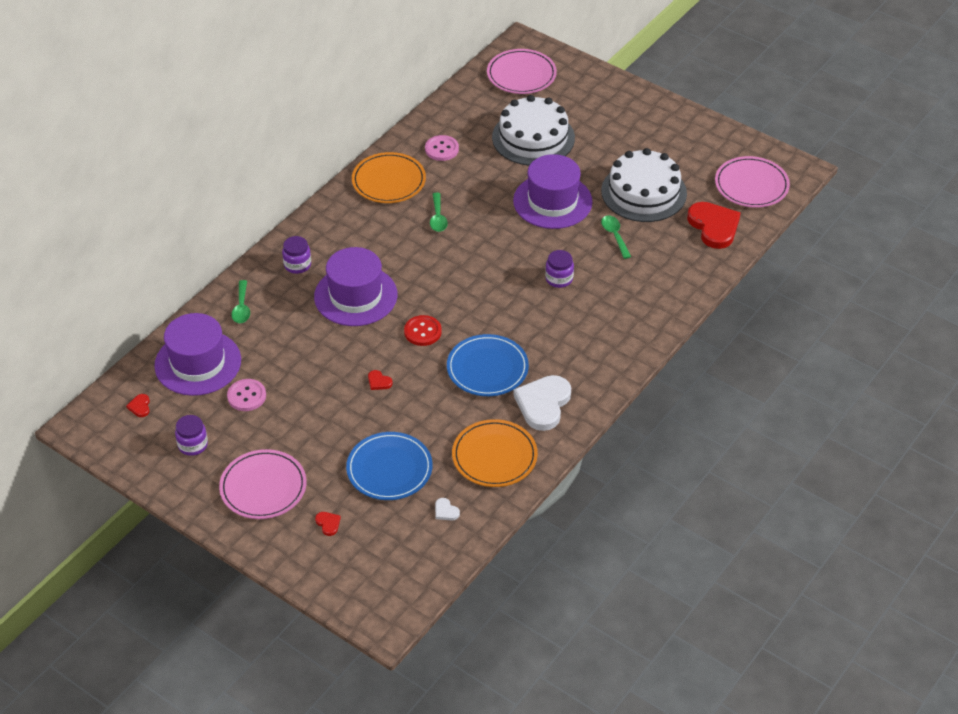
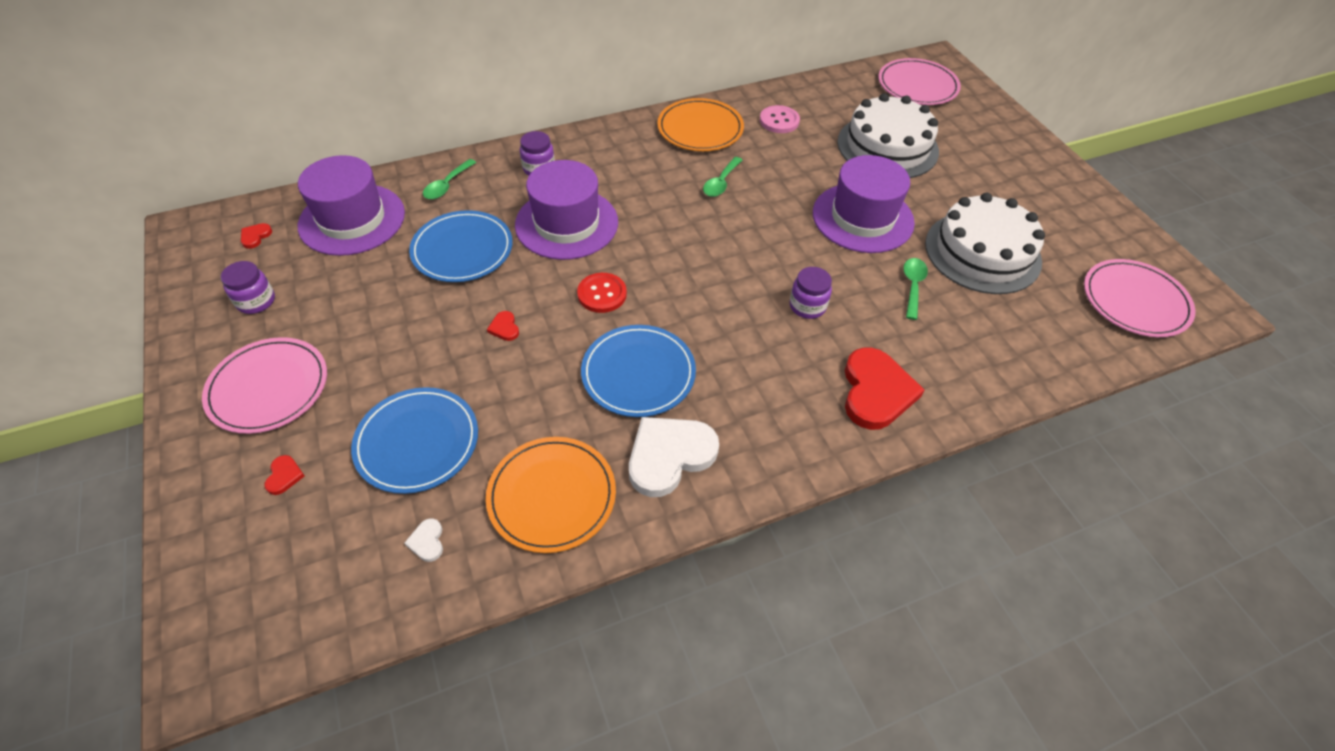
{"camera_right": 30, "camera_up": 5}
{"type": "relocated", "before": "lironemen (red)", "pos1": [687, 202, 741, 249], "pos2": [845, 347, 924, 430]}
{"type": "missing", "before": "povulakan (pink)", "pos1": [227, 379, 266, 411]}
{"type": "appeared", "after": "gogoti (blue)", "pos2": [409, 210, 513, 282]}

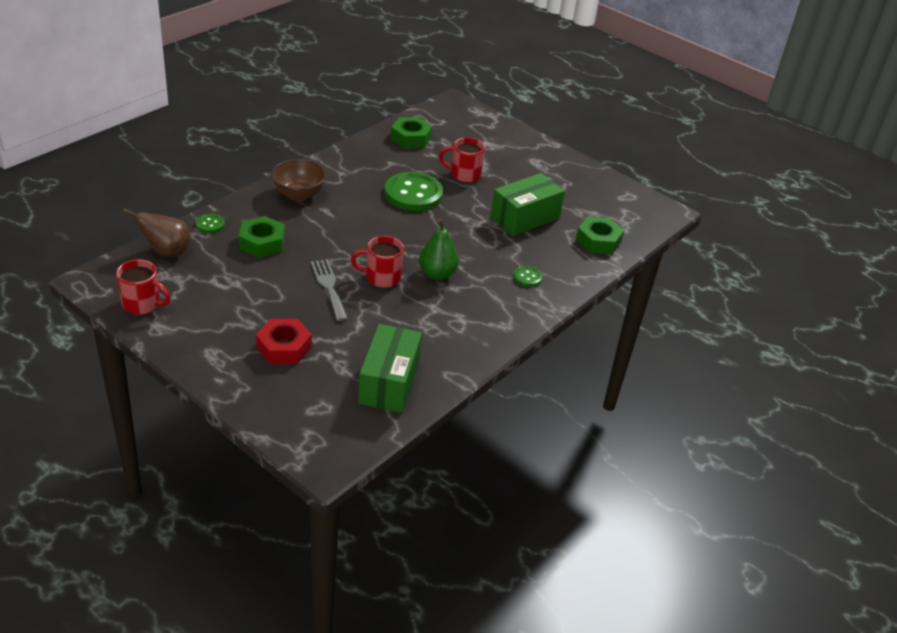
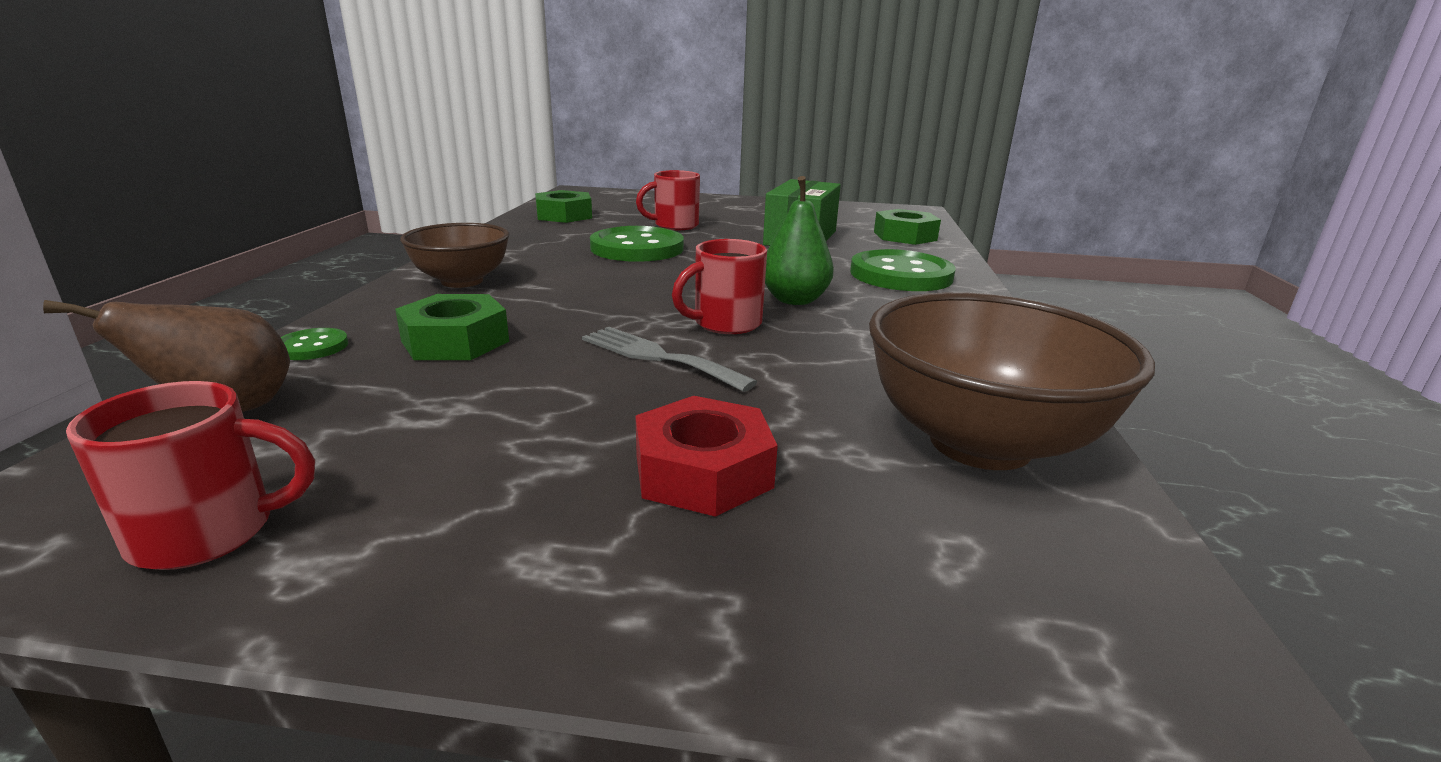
{"camera_right": -30, "camera_up": -15}
{"type": "size", "before": "povulakan (green)", "pos1": [513, 266, 542, 287], "pos2": [850, 249, 955, 291], "scale": 2.2}
{"type": "exchanged", "before": "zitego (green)", "after": "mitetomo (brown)", "pos1": [358, 324, 422, 413], "pos2": [869, 292, 1155, 470]}

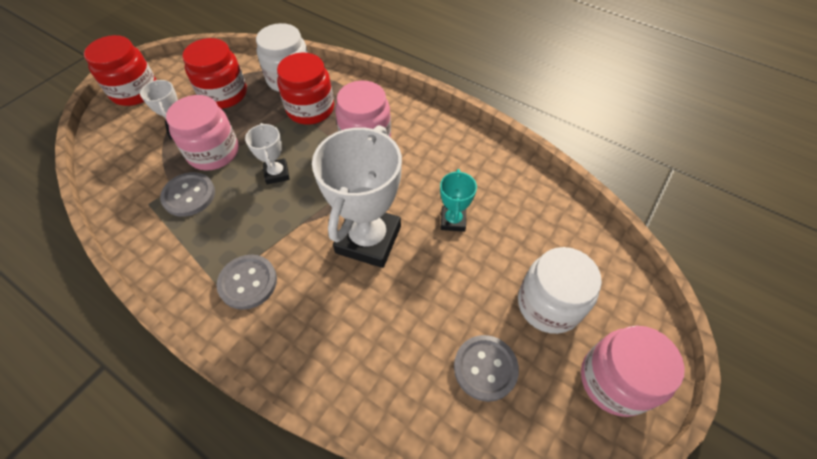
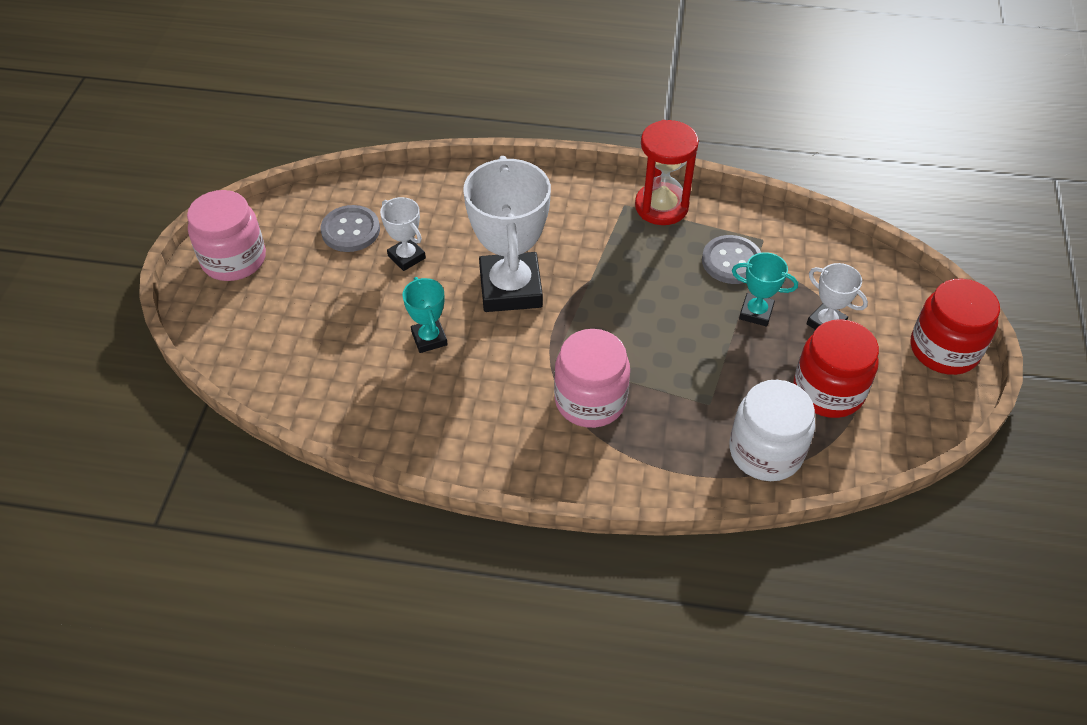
{"camera_right": 155, "camera_up": -5}
{"type": "missing", "before": "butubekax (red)", "pos1": [277, 53, 334, 124]}
{"type": "exchanged", "before": "butubekax (pink)", "after": "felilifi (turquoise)", "pos1": [166, 95, 239, 171], "pos2": [732, 252, 798, 327]}
{"type": "relocated", "before": "felilifi (white)", "pos1": [245, 123, 290, 184], "pos2": [380, 197, 426, 271]}
{"type": "missing", "before": "butubekax (white)", "pos1": [518, 247, 602, 334]}
{"type": "missing", "before": "povulakan (grey)", "pos1": [216, 255, 277, 310]}
{"type": "appeared", "after": "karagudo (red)", "pos2": [635, 120, 699, 225]}

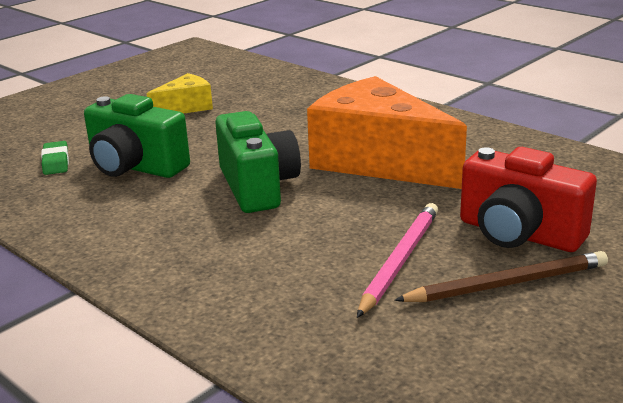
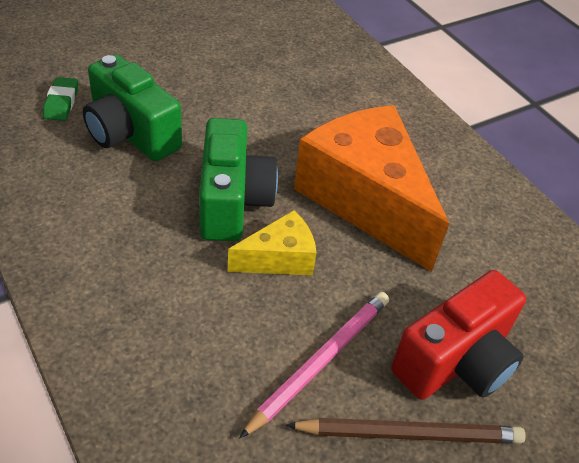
{"camera_right": 10, "camera_up": 20}
{"type": "relocated", "before": "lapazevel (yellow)", "pos1": [147, 73, 213, 114], "pos2": [228, 210, 317, 275]}
{"type": "spun", "before": "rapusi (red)", "pos1": [460, 147, 597, 252], "pos2": [391, 270, 526, 400], "turn": -90}

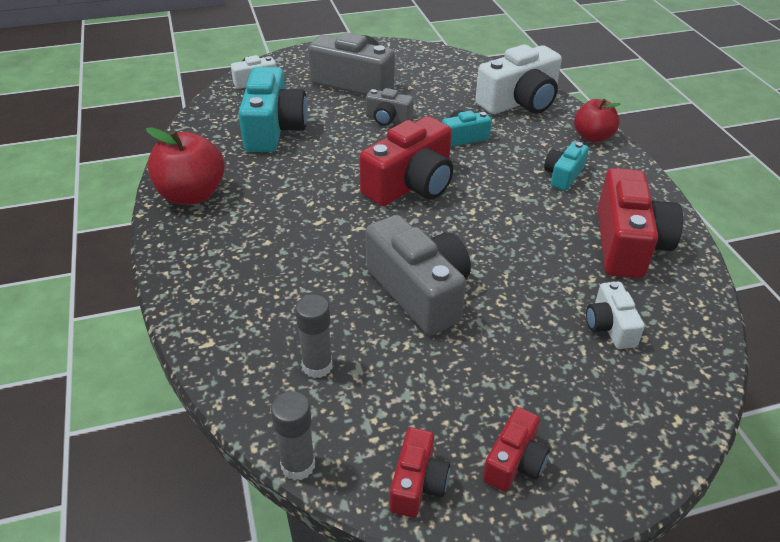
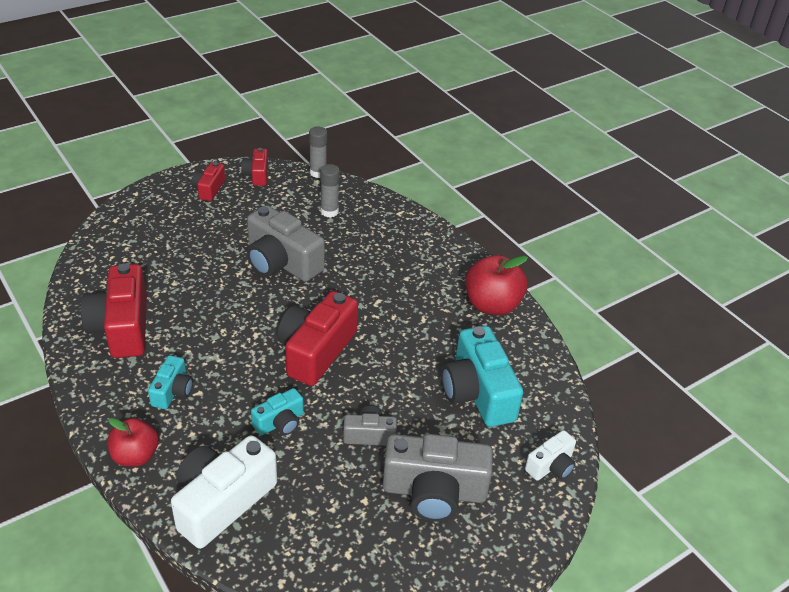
{"camera_right": 160, "camera_up": 0}
{"type": "missing", "before": "rapusi (white)", "pos1": [586, 281, 645, 349]}

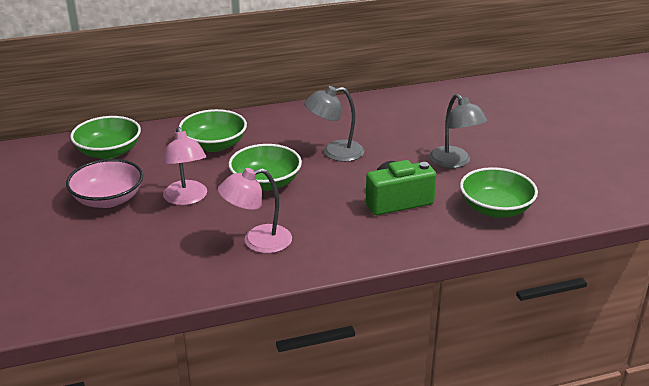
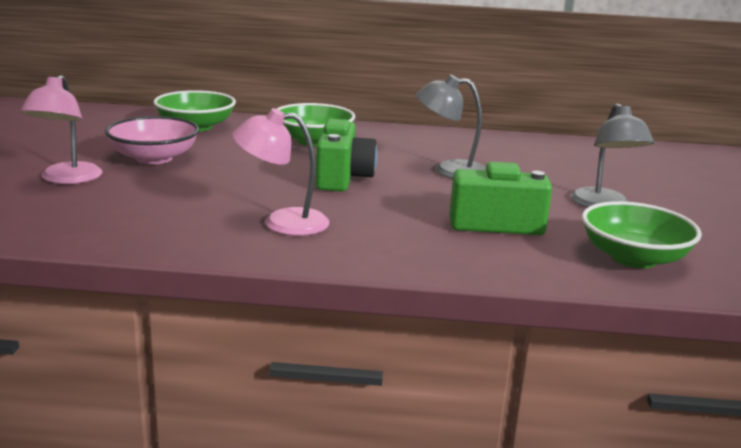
{"camera_right": 20, "camera_up": -10}
{"type": "relocated", "before": "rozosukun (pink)", "pos1": [163, 127, 207, 205], "pos2": [20, 75, 102, 184]}
{"type": "exchanged", "before": "mitetomo (green)", "after": "rapusi (green)", "pos1": [228, 144, 302, 191], "pos2": [316, 119, 378, 192]}

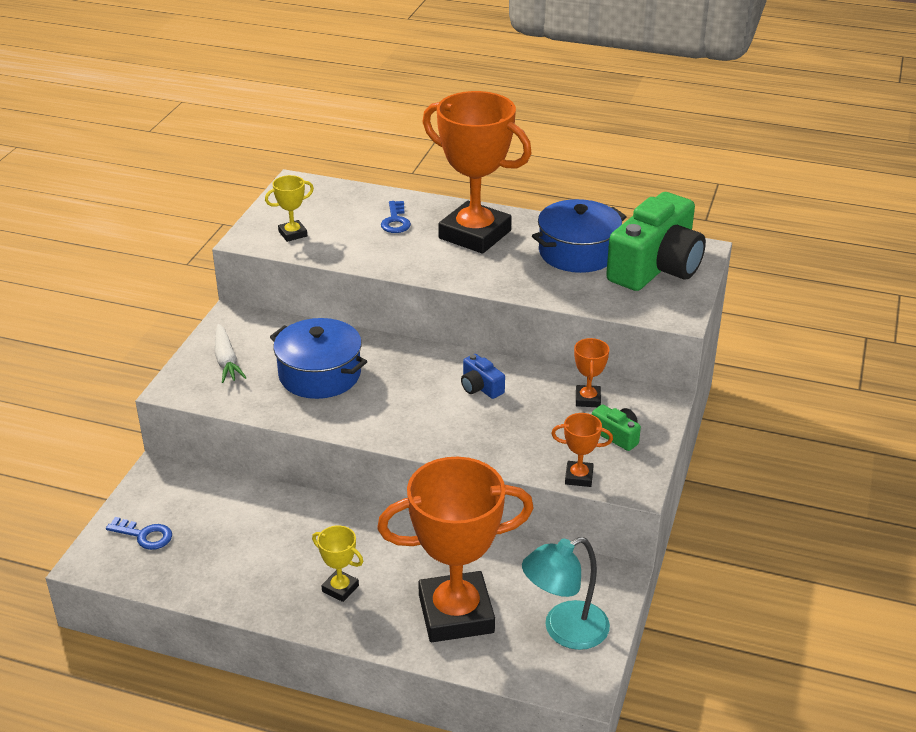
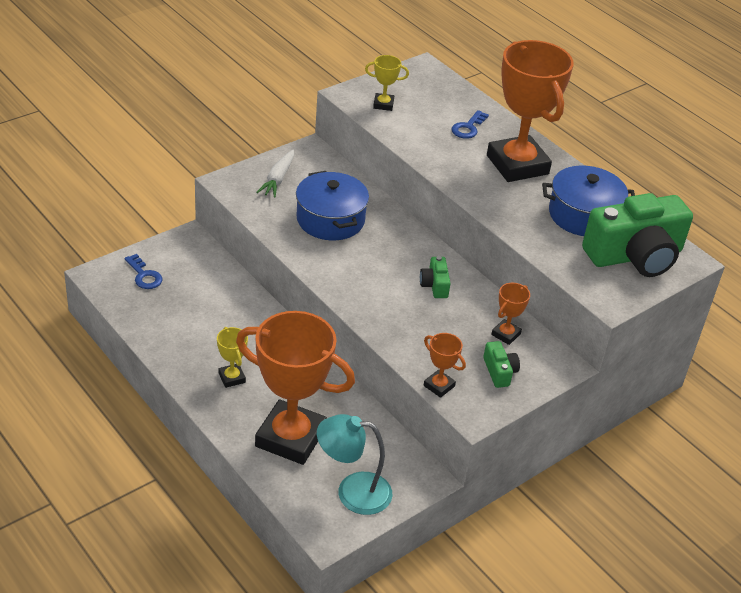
{"camera_right": 30, "camera_up": 5}
{"type": "colour", "before": "rapusi (blue)", "after": "rapusi (green)", "pos1": [461, 354, 505, 399], "pos2": [420, 256, 451, 298]}

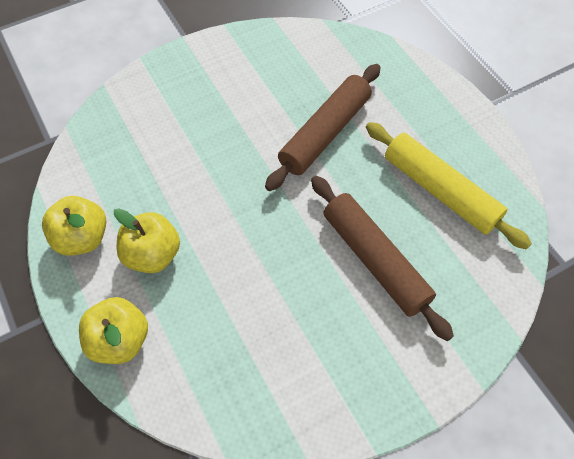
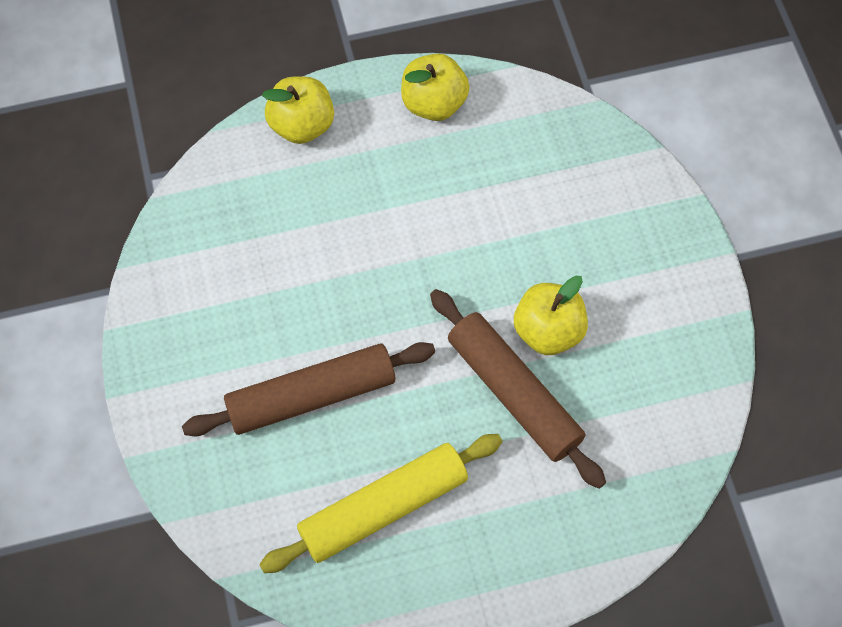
{"camera_right": 105, "camera_up": 5}
{"type": "relocated", "before": "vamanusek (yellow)", "pos1": [114, 209, 180, 273], "pos2": [514, 276, 588, 355]}

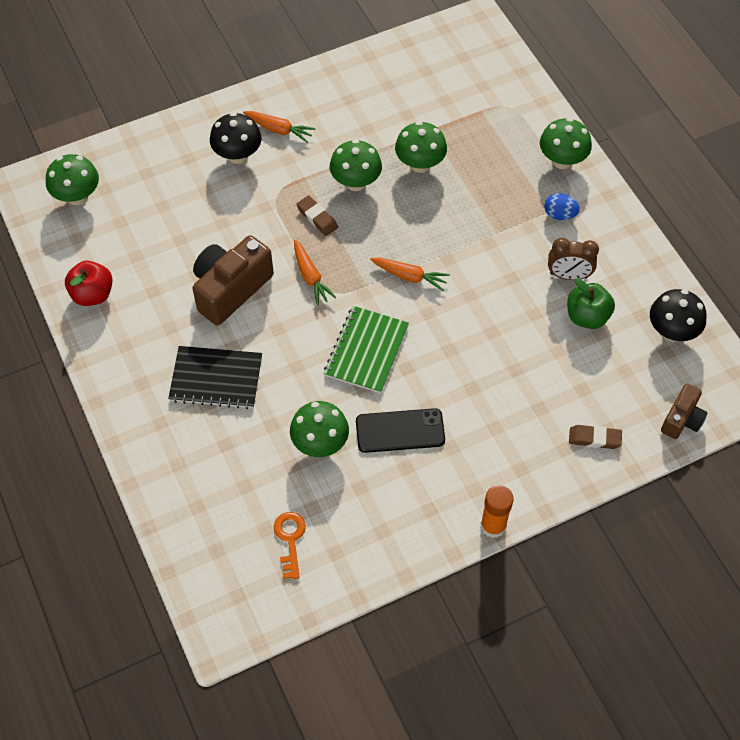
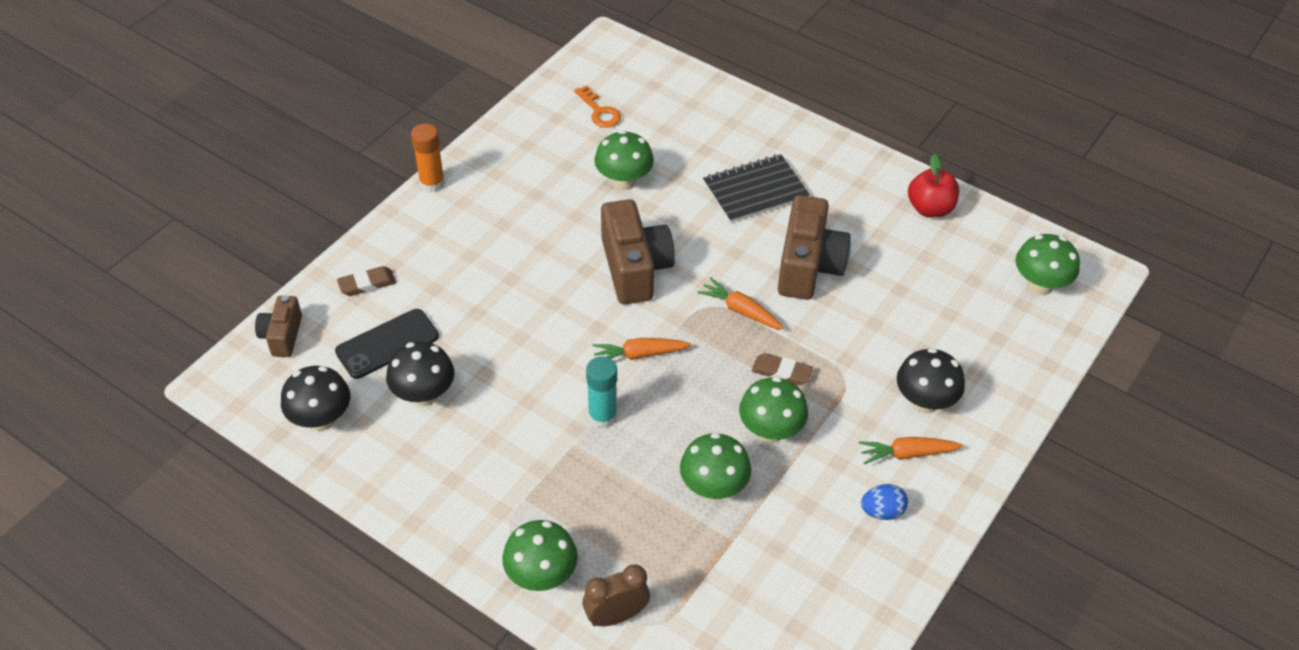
{"camera_right": 150, "camera_up": -10}
{"type": "relocated", "before": "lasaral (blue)", "pos1": [544, 193, 580, 220], "pos2": [861, 484, 908, 520]}
{"type": "relocated", "before": "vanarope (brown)", "pos1": [548, 238, 599, 280], "pos2": [582, 564, 650, 626]}
{"type": "exchanged", "before": "vamanusek (green)", "after": "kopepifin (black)", "pos1": [567, 278, 615, 329], "pos2": [386, 342, 455, 406]}
{"type": "exchanged", "before": "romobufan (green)", "after": "rapusi (brown)", "pos1": [324, 306, 409, 394], "pos2": [601, 199, 675, 304]}
{"type": "relocated", "before": "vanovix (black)", "pos1": [356, 408, 445, 453], "pos2": [335, 309, 439, 379]}
{"type": "appeared", "after": "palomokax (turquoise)", "pos2": [586, 356, 617, 428]}

